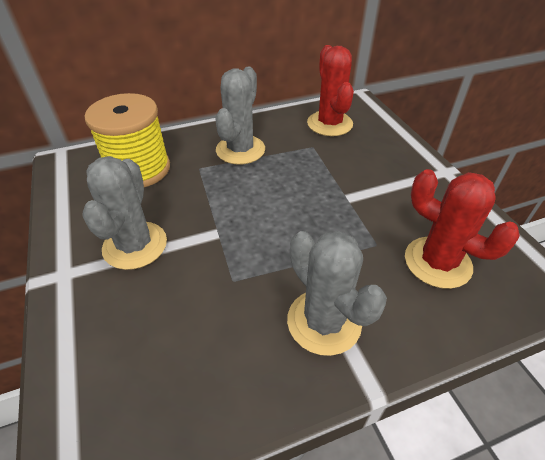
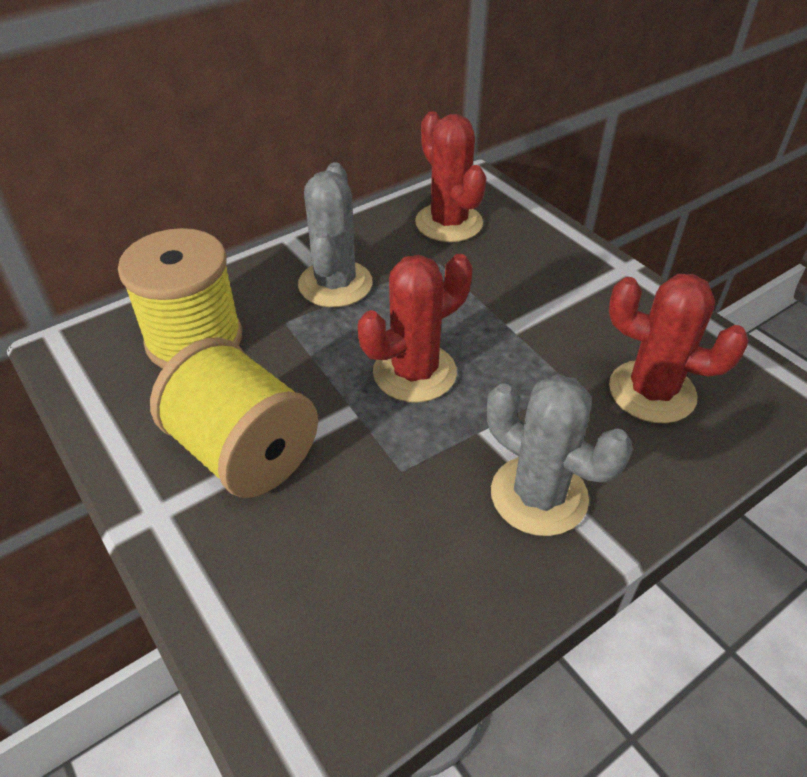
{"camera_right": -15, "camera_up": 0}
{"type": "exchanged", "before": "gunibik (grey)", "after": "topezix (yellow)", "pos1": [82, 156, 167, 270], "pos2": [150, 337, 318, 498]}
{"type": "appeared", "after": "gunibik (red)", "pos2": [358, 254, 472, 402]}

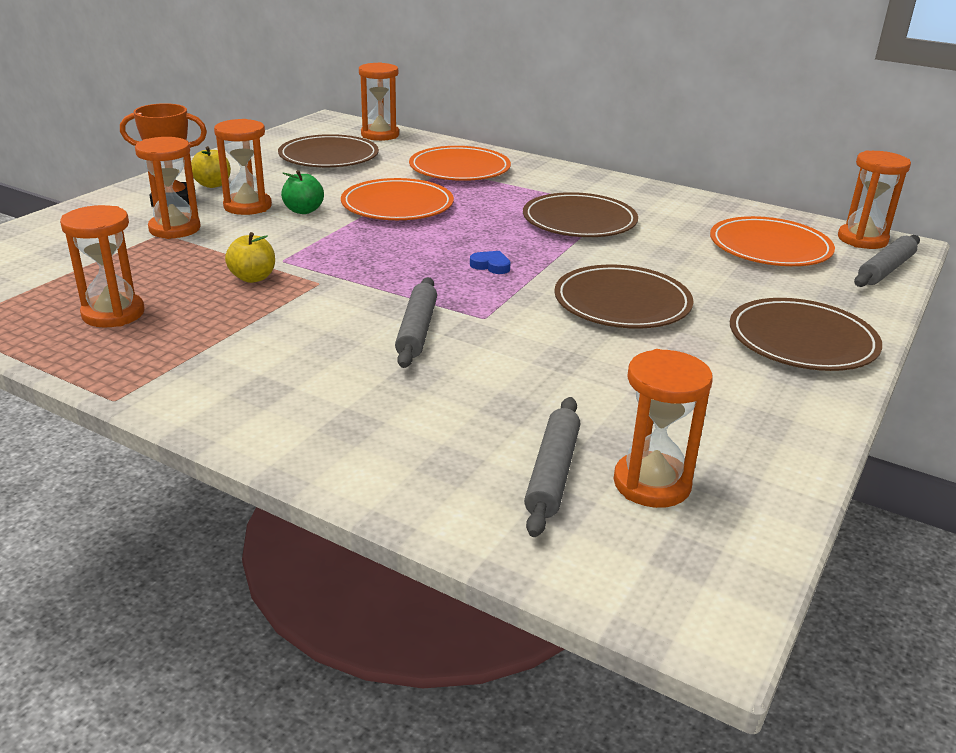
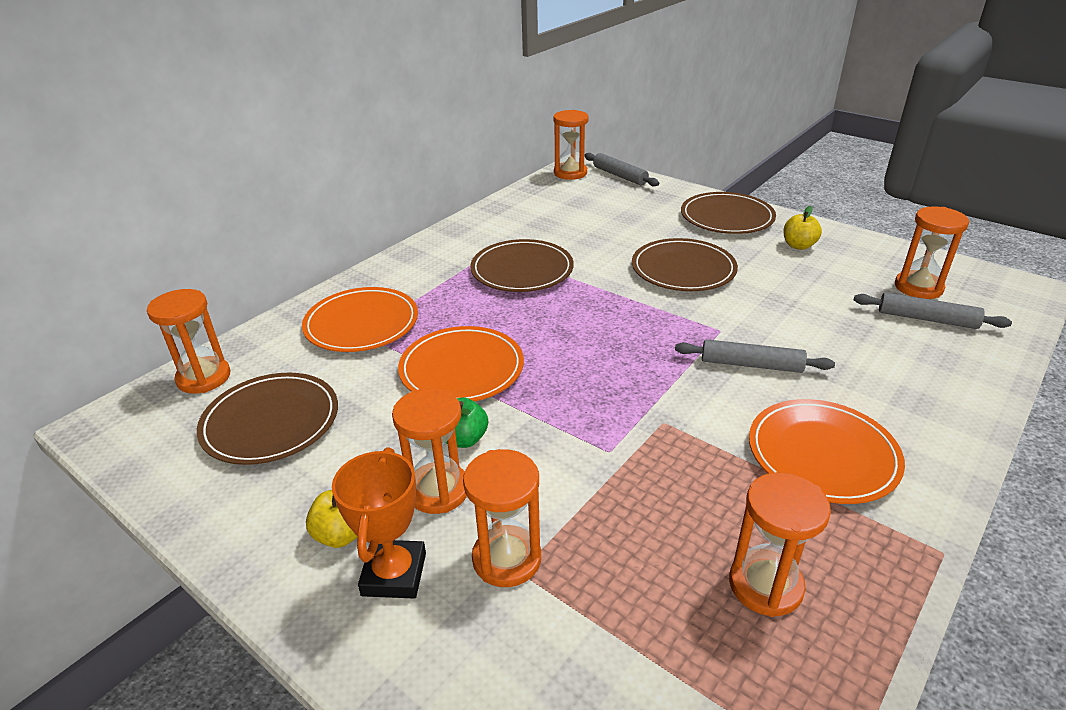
{"camera_right": -80, "camera_up": 5}
{"type": "relocated", "before": "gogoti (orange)", "pos1": [710, 216, 835, 266], "pos2": [749, 399, 905, 504]}
{"type": "relocated", "before": "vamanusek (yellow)", "pos1": [225, 232, 275, 283], "pos2": [784, 206, 822, 250]}
{"type": "missing", "before": "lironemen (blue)", "pos1": [470, 251, 511, 274]}

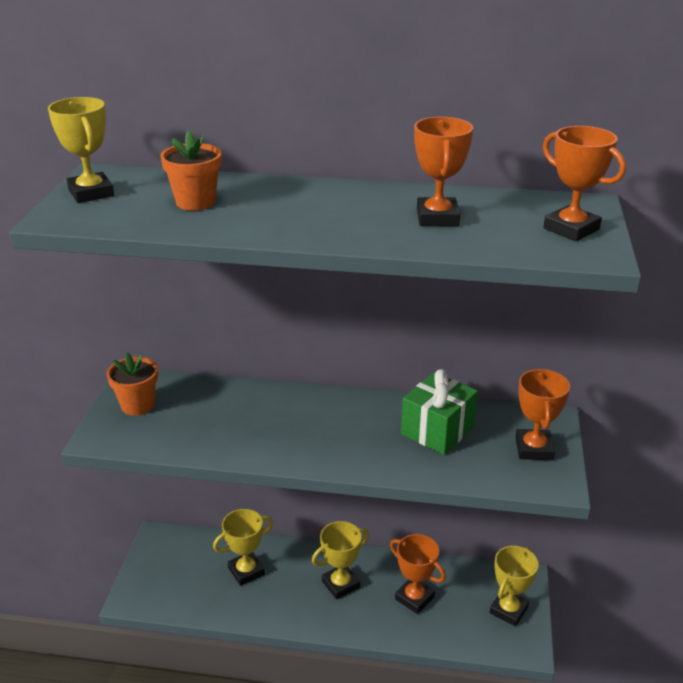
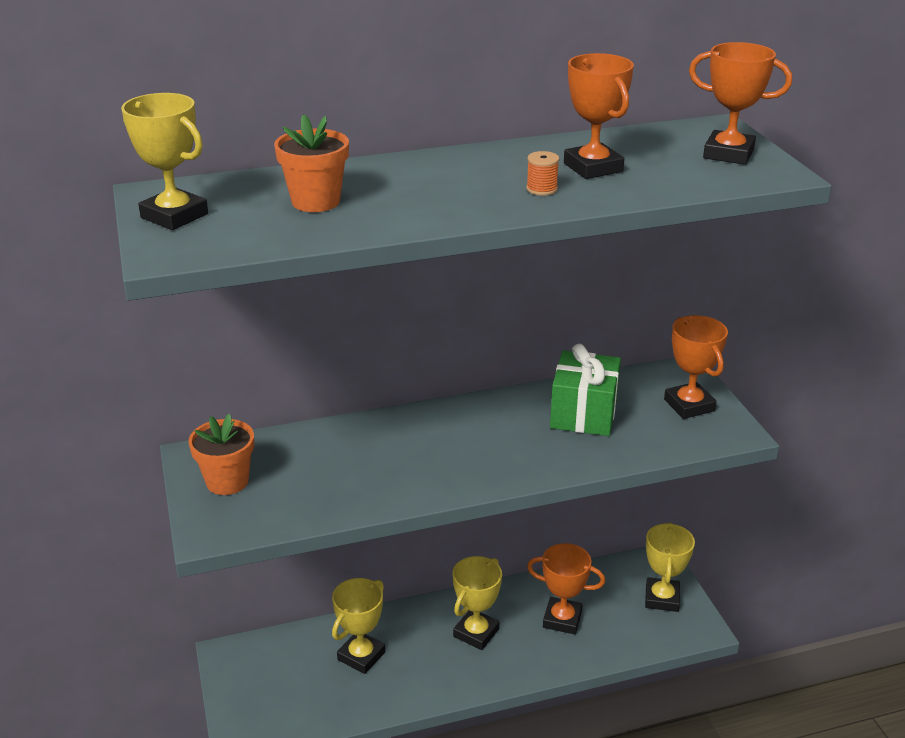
{"camera_right": -25, "camera_up": 0}
{"type": "appeared", "after": "topezix (orange)", "pos2": [526, 151, 559, 196]}

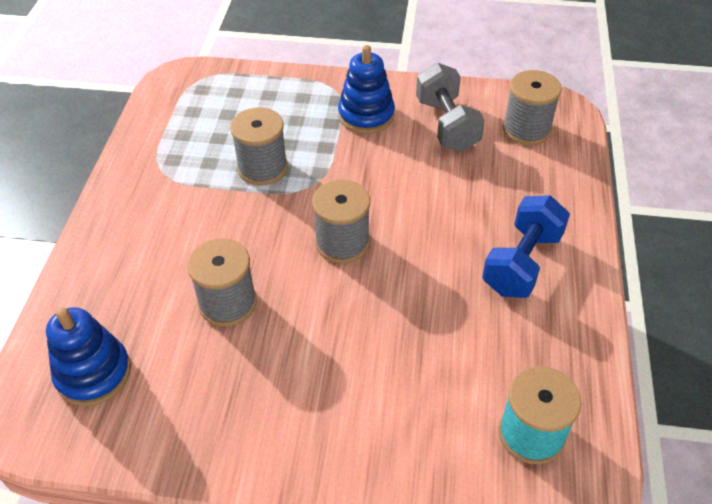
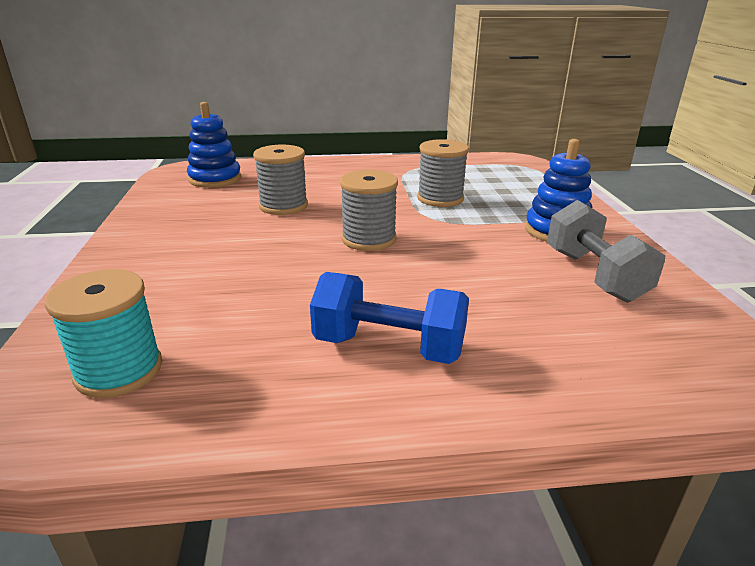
{"camera_right": 75, "camera_up": -20}
{"type": "spun", "before": "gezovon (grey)", "pos1": [416, 63, 485, 152], "pos2": [547, 200, 665, 303], "turn": -75}
{"type": "missing", "before": "topezix (grey)", "pos1": [503, 70, 562, 145]}

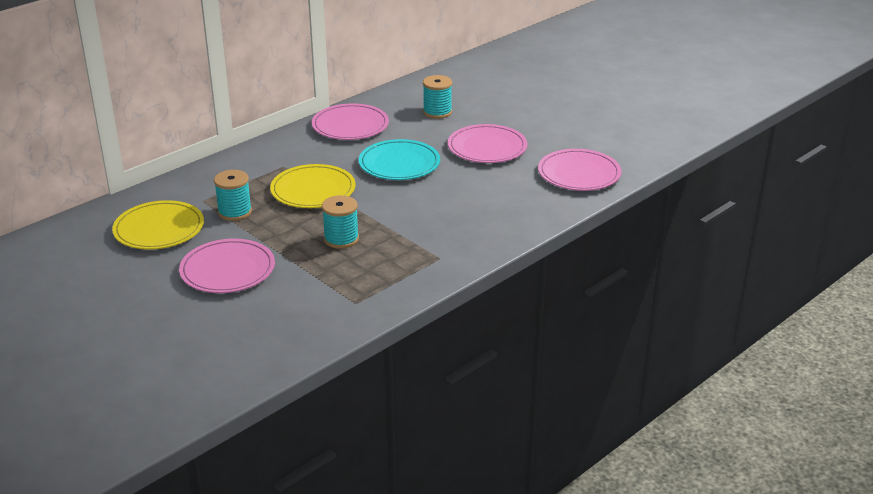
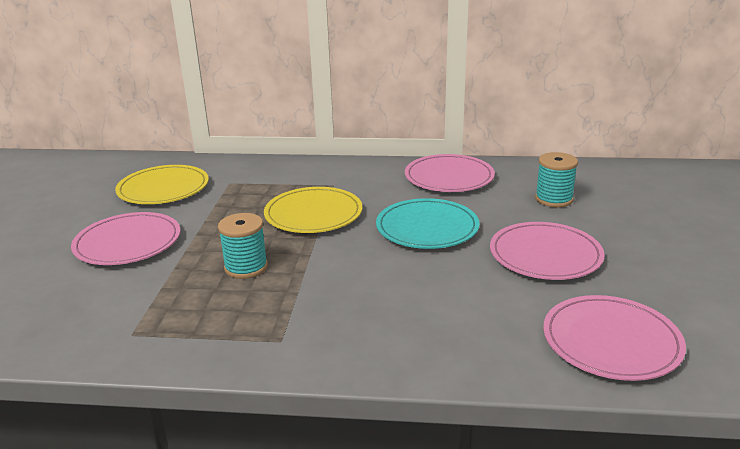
{"camera_right": 50, "camera_up": -5}
{"type": "missing", "before": "topezix (turquoise)", "pos1": [214, 170, 252, 221]}

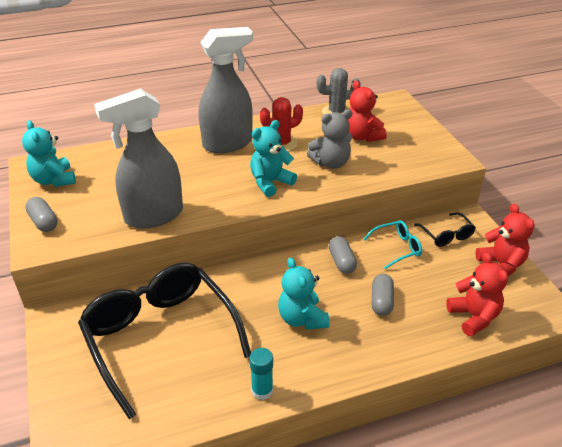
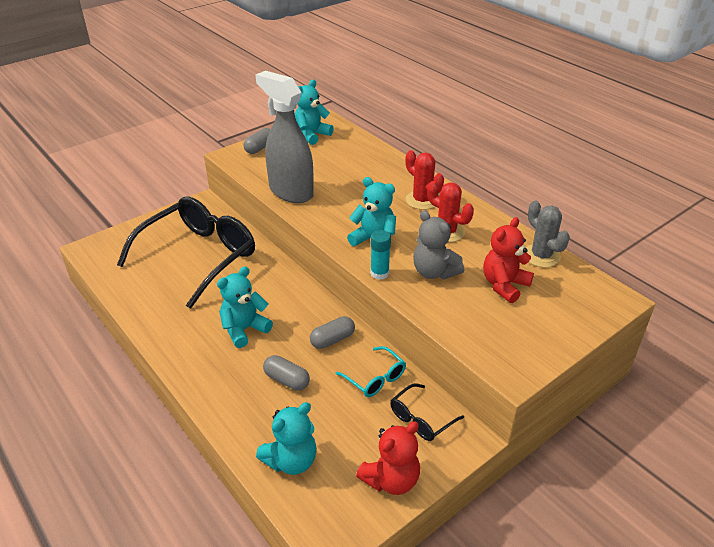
{"camera_right": 70, "camera_up": 0}
{"type": "exchanged", "before": "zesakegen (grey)", "after": "gunibik (red)", "pos1": [199, 27, 253, 153], "pos2": [406, 150, 444, 210]}
{"type": "colour", "before": "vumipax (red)", "after": "vumipax (turquoise)", "pos1": [446, 252, 508, 336], "pos2": [256, 402, 317, 475]}
{"type": "spun", "before": "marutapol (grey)", "pos1": [371, 274, 394, 316], "pos2": [263, 355, 310, 390], "turn": 45}
{"type": "relocated", "before": "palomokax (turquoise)", "pos1": [250, 348, 273, 400], "pos2": [370, 230, 391, 280]}

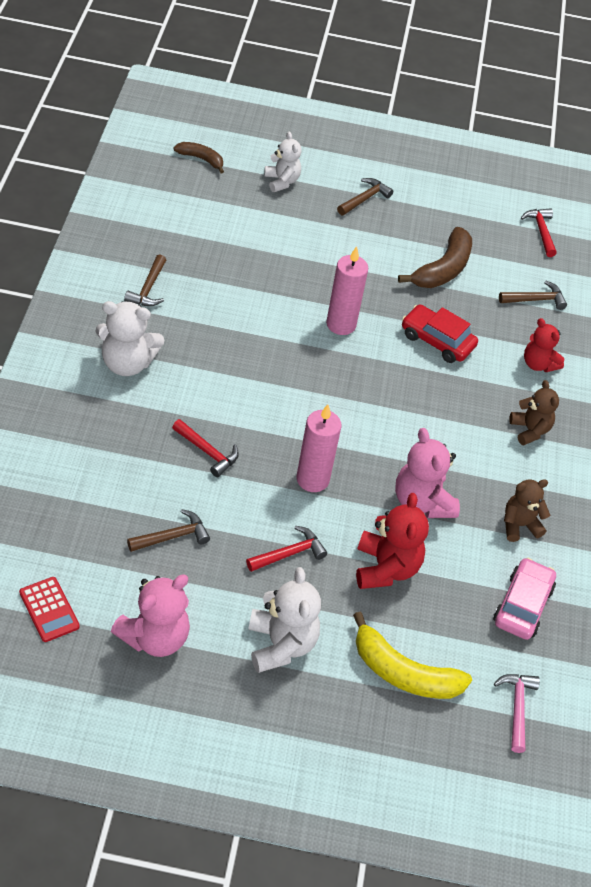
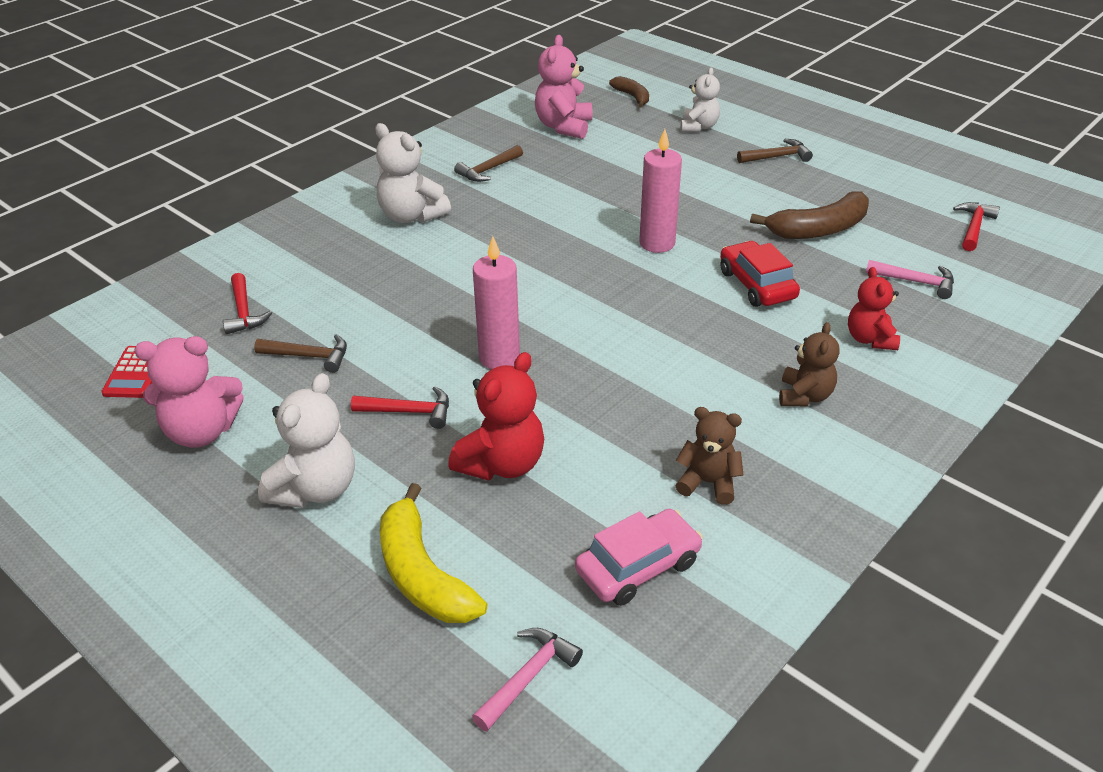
{"camera_right": 40, "camera_up": -10}
{"type": "colour", "before": "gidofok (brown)", "after": "gidofok (pink)", "pos1": [499, 281, 567, 310], "pos2": [866, 260, 954, 299]}
{"type": "relocated", "before": "gidofok (red)", "pos1": [172, 419, 239, 477], "pos2": [223, 273, 272, 334]}
{"type": "relocated", "before": "vumipax (pink)", "pos1": [395, 428, 460, 518], "pos2": [535, 35, 592, 139]}

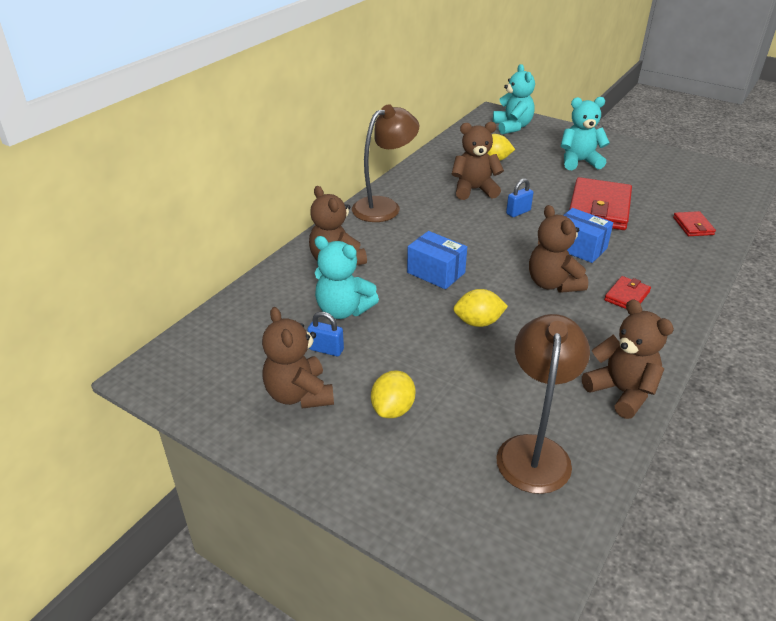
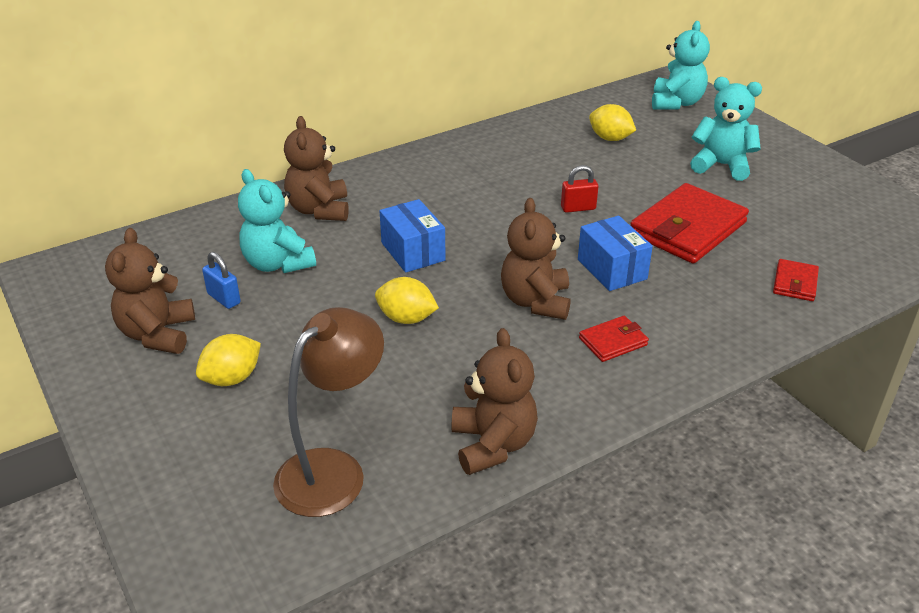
{"camera_right": 25, "camera_up": 0}
{"type": "missing", "before": "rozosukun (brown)", "pos1": [352, 104, 419, 222]}
{"type": "missing", "before": "vumipax (brown)", "pos1": [452, 122, 504, 200]}
{"type": "colour", "before": "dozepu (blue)", "after": "dozepu (red)", "pos1": [506, 178, 533, 217], "pos2": [561, 165, 598, 213]}

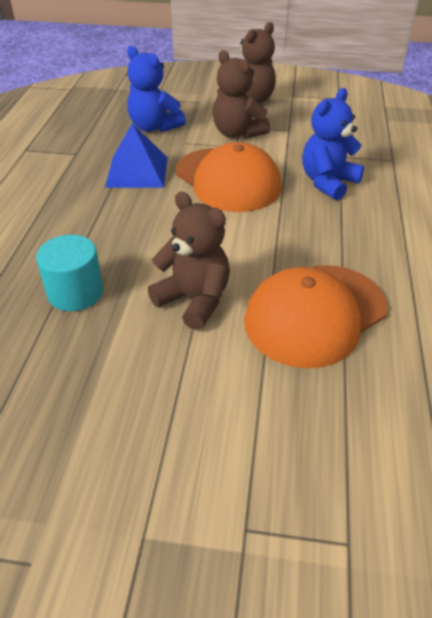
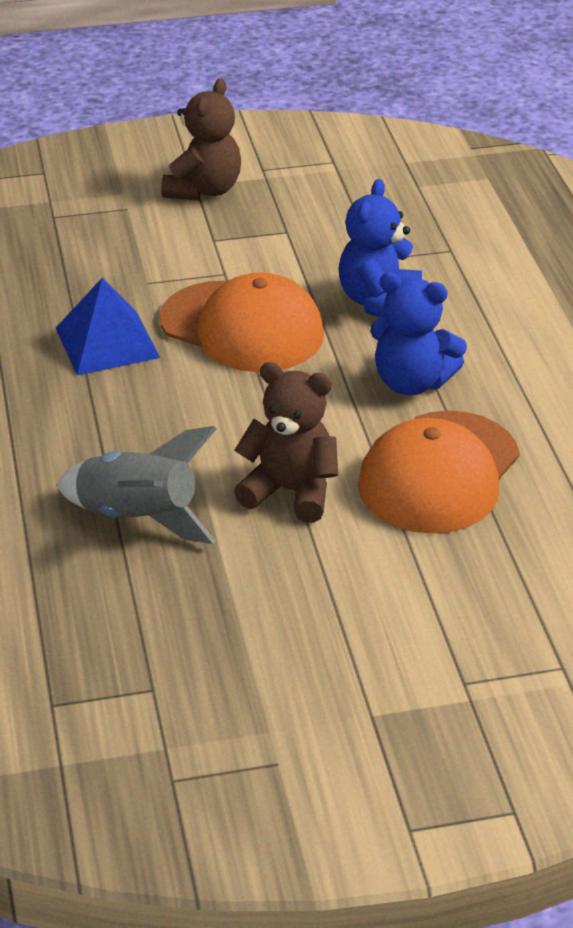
{"camera_right": -20, "camera_up": -5}
{"type": "relocated", "before": "vumipax (blue)", "pos1": [127, 46, 186, 132], "pos2": [370, 272, 467, 395]}
{"type": "missing", "before": "vumipax (brown)", "pos1": [213, 50, 270, 139]}
{"type": "exchanged", "before": "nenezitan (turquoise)", "after": "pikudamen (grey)", "pos1": [36, 235, 103, 311], "pos2": [57, 426, 216, 544]}

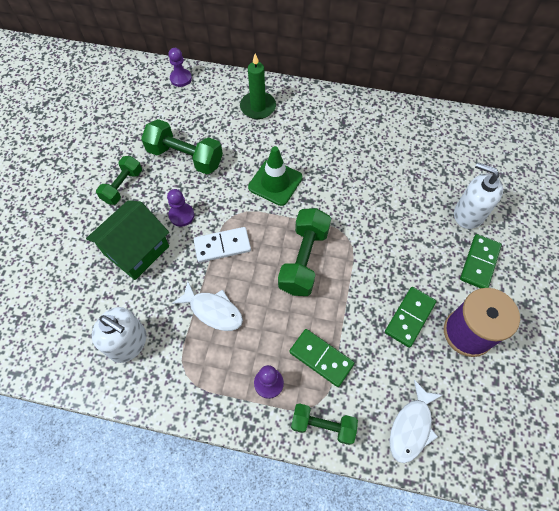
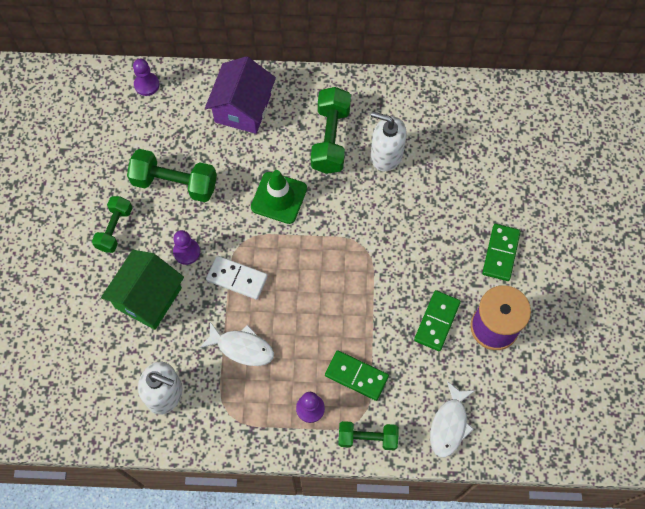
{"camera_right": -10, "camera_up": 5}
{"type": "exchanged", "before": "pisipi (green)", "after": "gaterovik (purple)", "pos1": [240, 54, 276, 119], "pos2": [205, 56, 276, 134]}
{"type": "relocated", "before": "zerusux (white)", "pos1": [454, 162, 503, 229], "pos2": [370, 112, 407, 171]}
{"type": "relocated", "before": "gezovon (green)", "pos1": [278, 208, 331, 296], "pos2": [311, 87, 351, 174]}
{"type": "spun", "before": "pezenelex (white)", "pos1": [194, 227, 251, 263], "pos2": [206, 256, 268, 300], "turn": 45}

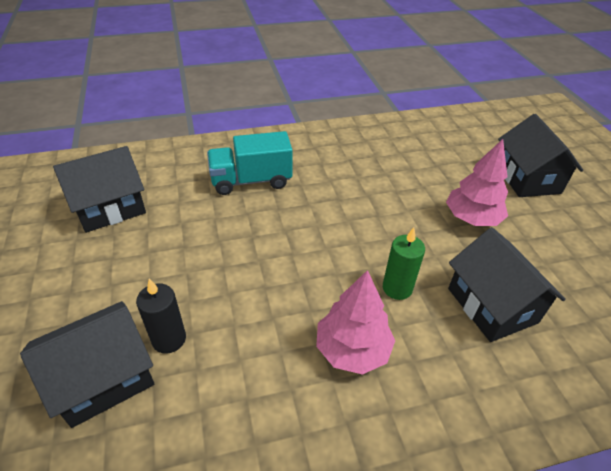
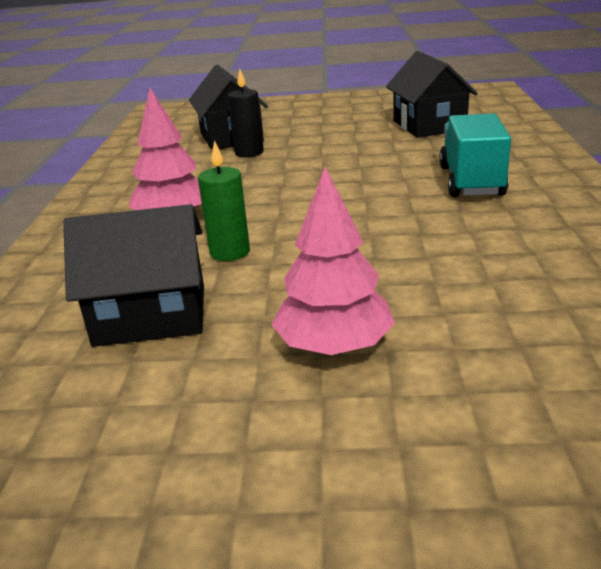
{"camera_right": 110, "camera_up": -15}
{"type": "missing", "before": "gaterovik (black)", "pos1": [498, 114, 583, 197]}

